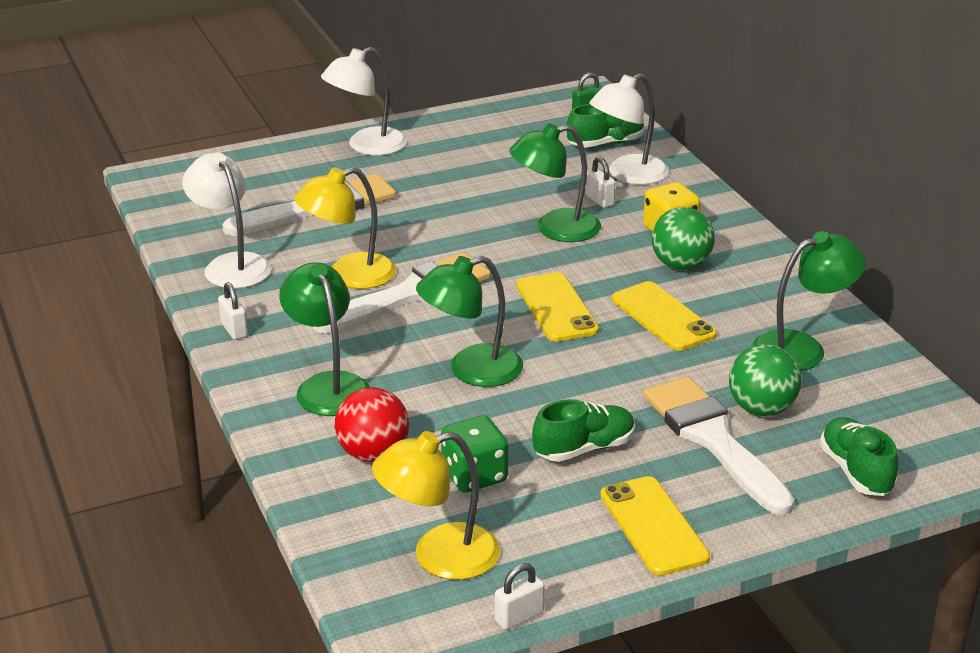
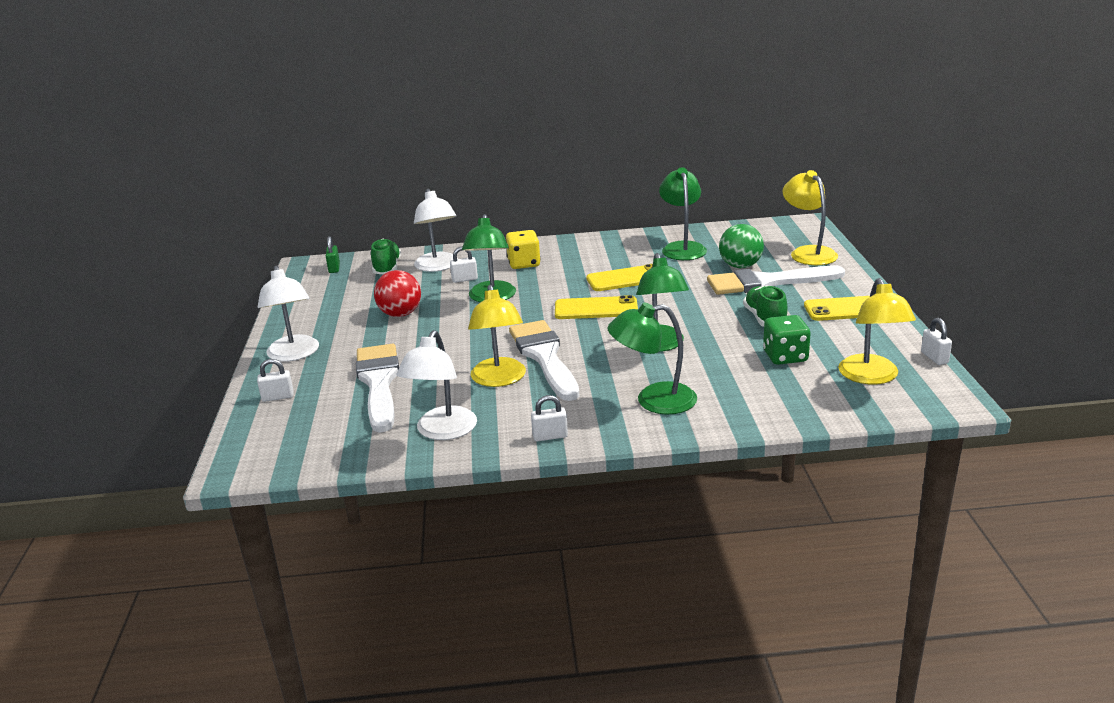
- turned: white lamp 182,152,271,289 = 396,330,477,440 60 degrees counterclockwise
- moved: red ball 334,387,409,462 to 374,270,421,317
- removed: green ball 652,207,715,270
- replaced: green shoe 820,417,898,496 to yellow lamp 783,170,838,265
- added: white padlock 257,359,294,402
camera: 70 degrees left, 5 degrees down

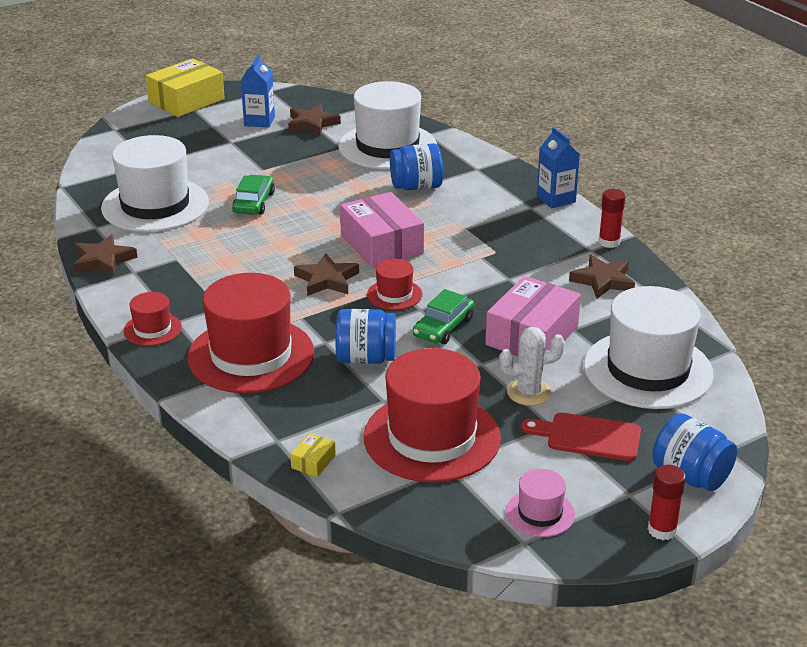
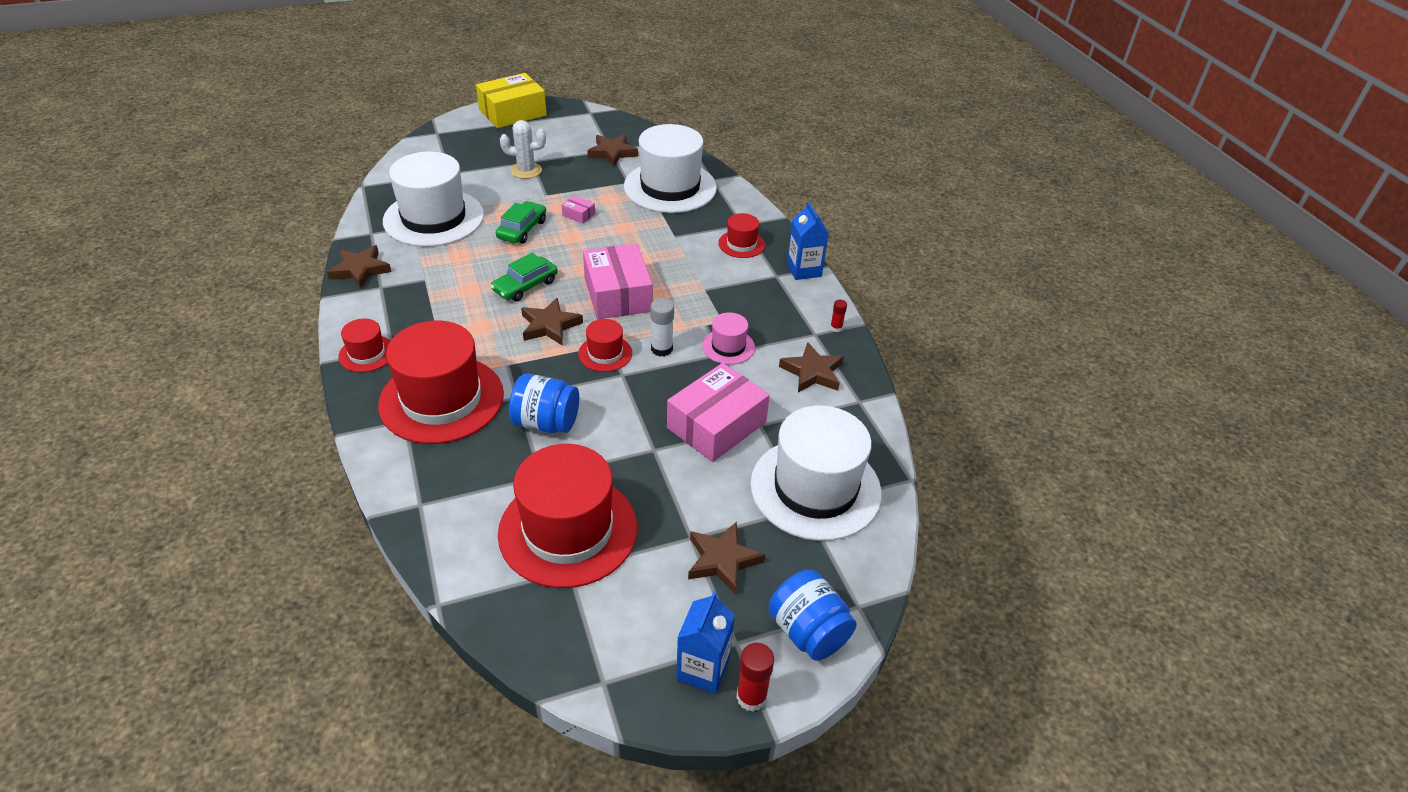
- moved: blue carton 241,54,275,128 to 676,591,735,693
- removed: yellow box 290,433,336,477
- removed: blue jar 390,143,443,190
- moved: green car 413,289,474,344 to 491,253,558,302
- moved: white cactus 499,327,565,406 to 500,120,546,179
- moved: pink hat 506,469,575,537 to 702,313,755,365
- replaced: red cutting board 521,413,641,461 to brown star 688,522,765,595
- resized: red glue stick 598,189,625,248 = 830,300,847,332 x0.58
- added: pink box 562,195,595,224
- added: white glue stick 651,298,674,357
- added: red hat 718,213,765,258
camera: 10 degrees right, 10 degrees up

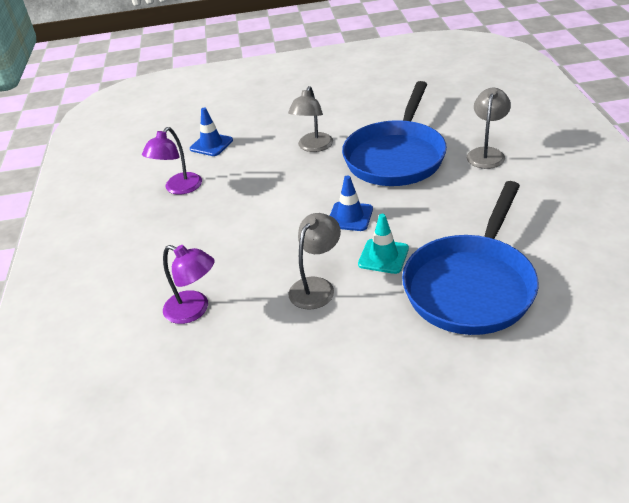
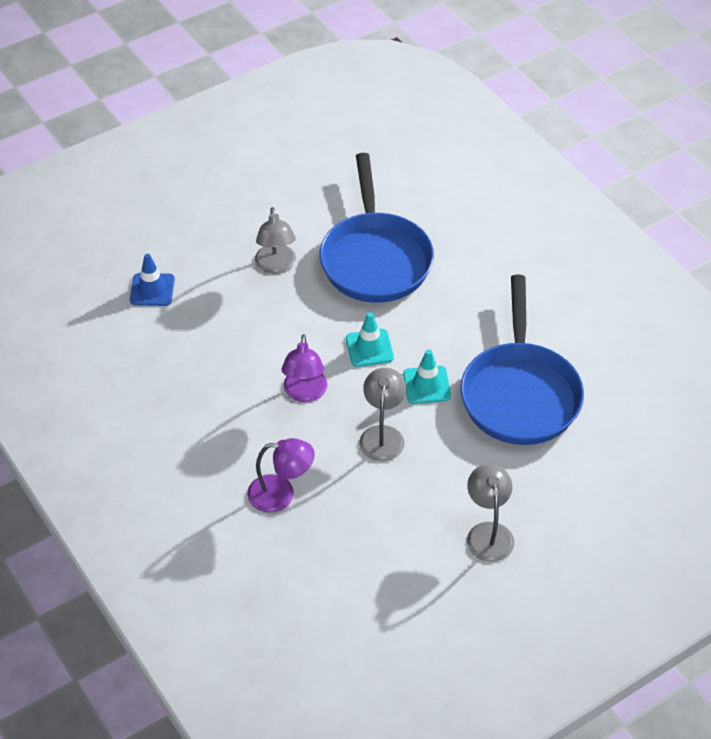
- moved: purple lamp 142,127,202,195 to 282,334,327,402
- recoloured: blue traffic cone 330,175,373,231 to turquoise traffic cone 346,312,394,367
- moved: grey lamp 467,88,511,169 to 467,464,514,562
camera: 30 degrees left, 10 degrees up

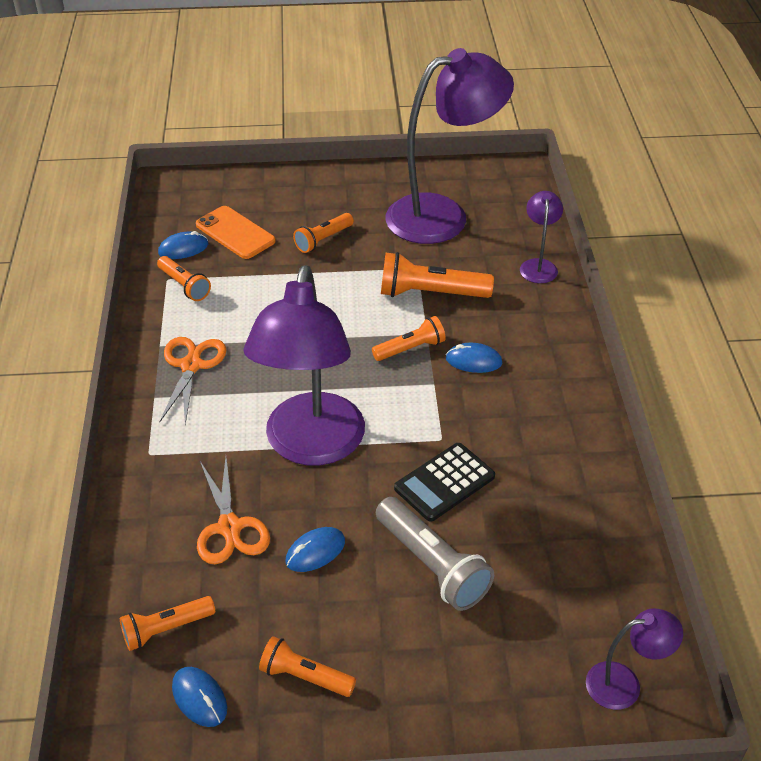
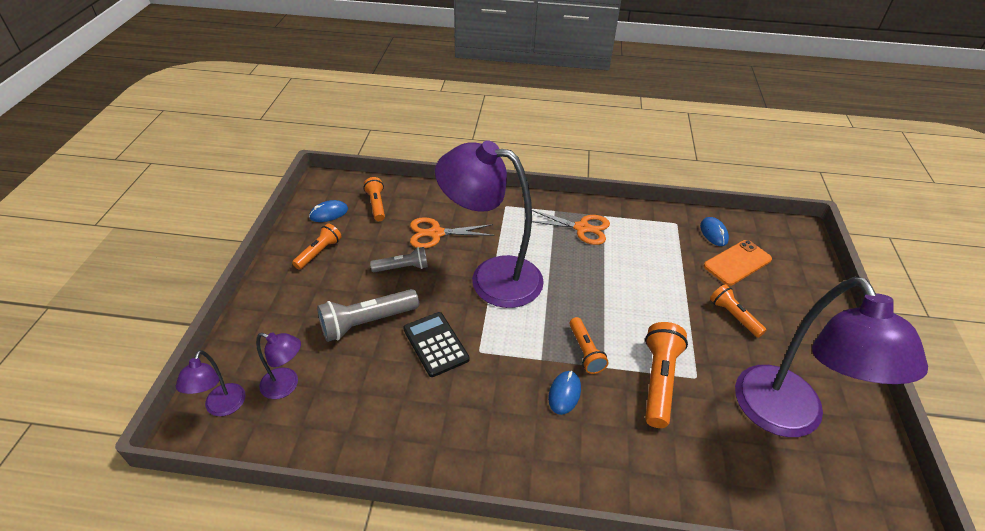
- removed: orange flashlight 157,256,211,301
- replaced: blue mouse 285,527,345,572 to grey flashlight 370,247,428,272
- moved: purple lamp 520,191,563,283 to 256,332,301,399
camera: 100 degrees right, 0 degrees up

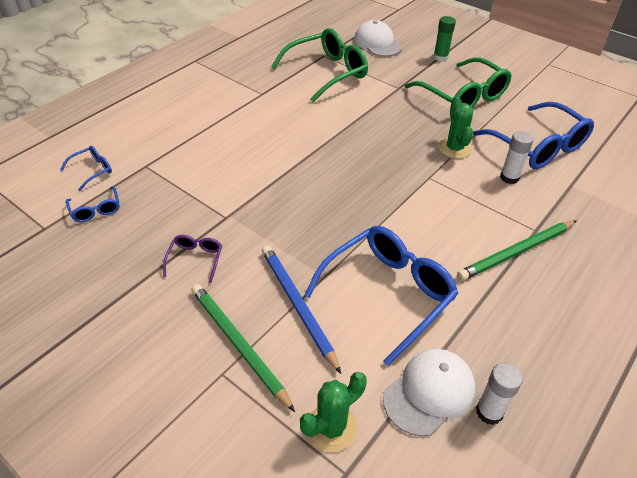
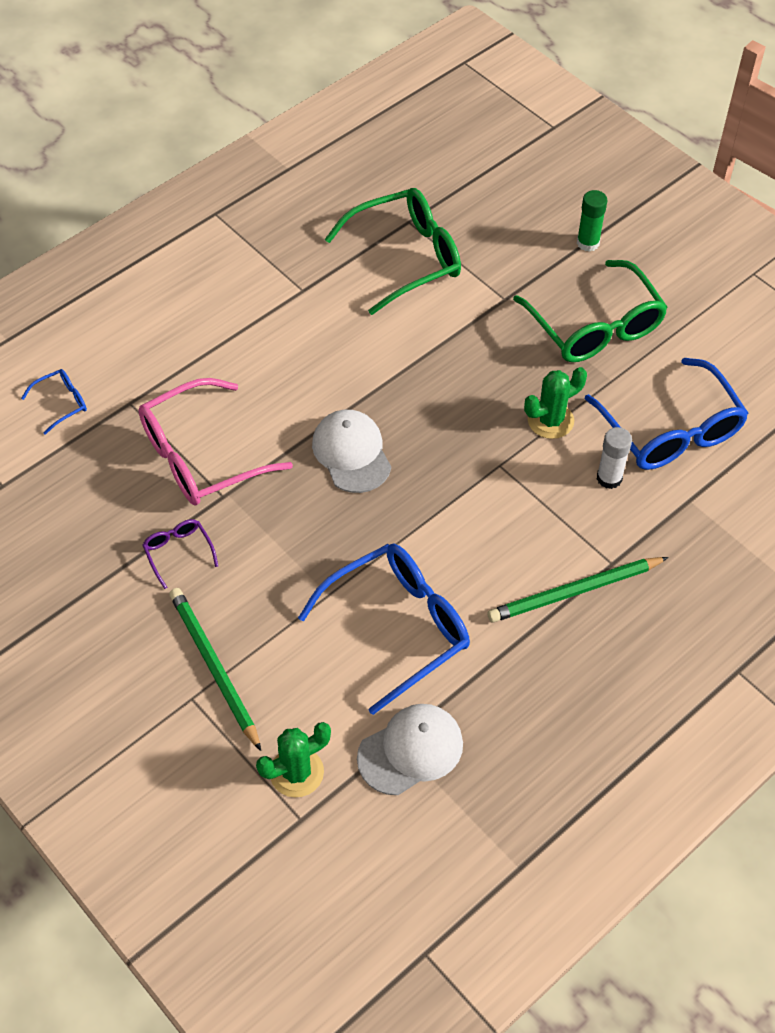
- removed: blue glasses 66,186,120,222
- turned: purple glasses 163,235,222,283 = 142,519,218,589 45 degrees counterclockwise
- removed: blue pencil 262,245,341,374
- moved: white cap 354,20,403,57 to 312,410,391,493
- turned: green cactus 438,97,473,159 = 524,367,587,439 60 degrees clockwise
- removed: white glue stick 476,363,523,425
- added: pink glasses 138,378,293,505
camera: 10 degrees right, 10 degrees up

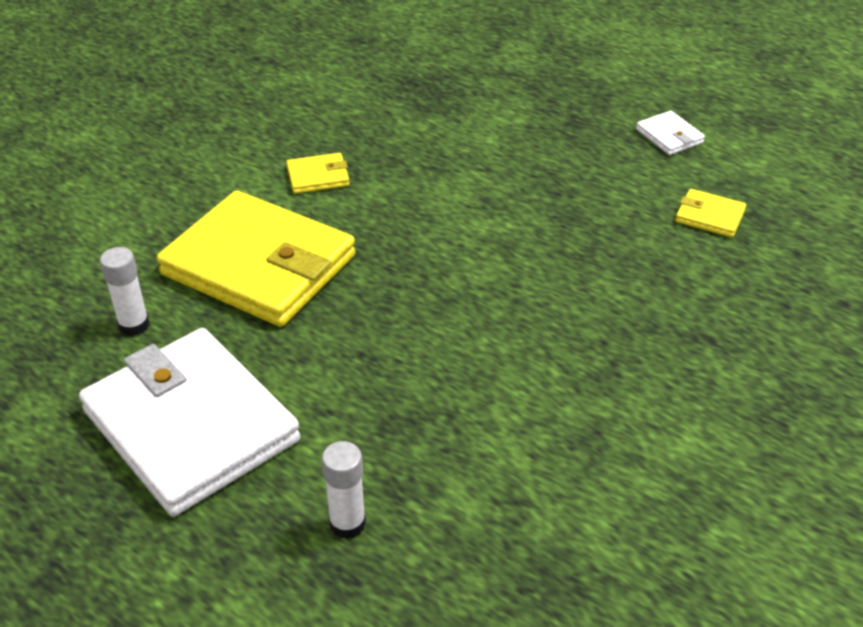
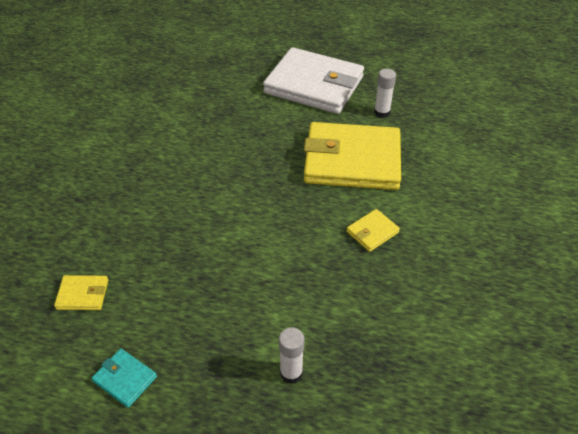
- moved: white glue stick 322,441,366,539 to 279,327,305,384
- recoloured: white wallet 636,111,705,155 to turquoise wallet 91,348,157,408
camera: 155 degrees right, 5 degrees up

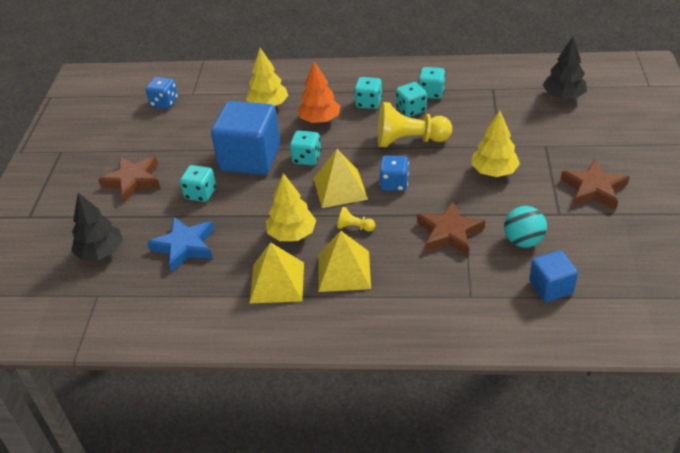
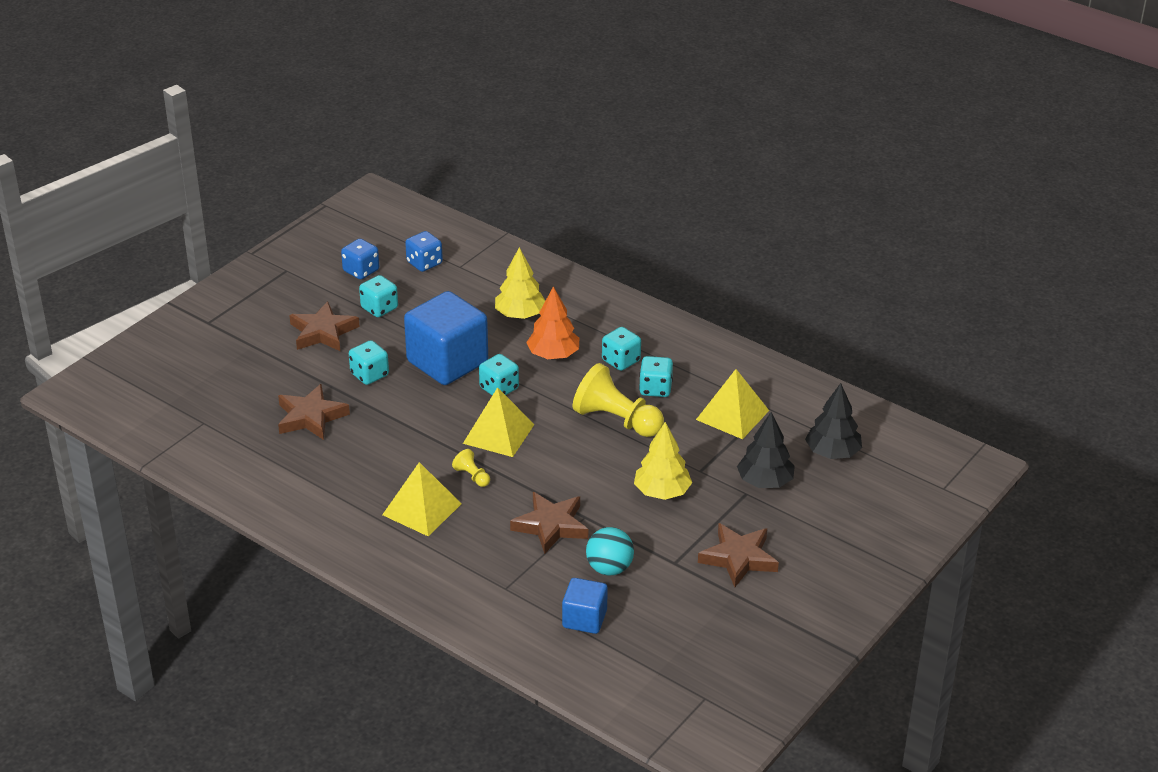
- moved: black tree 71,193,123,260 to 737,412,795,488
- recoloured: blue star 147,217,214,272 to brown star 278,384,350,440
- moved: yellow pyramid 249,242,304,304 to 696,369,769,439
- removed: yellow tree 266,173,316,241
- moved: blue dice 379,156,409,191 to 341,239,379,279
- moved: turquoise dice 418,67,446,99 to 359,275,398,317
camera: 30 degrees right, 5 degrees down

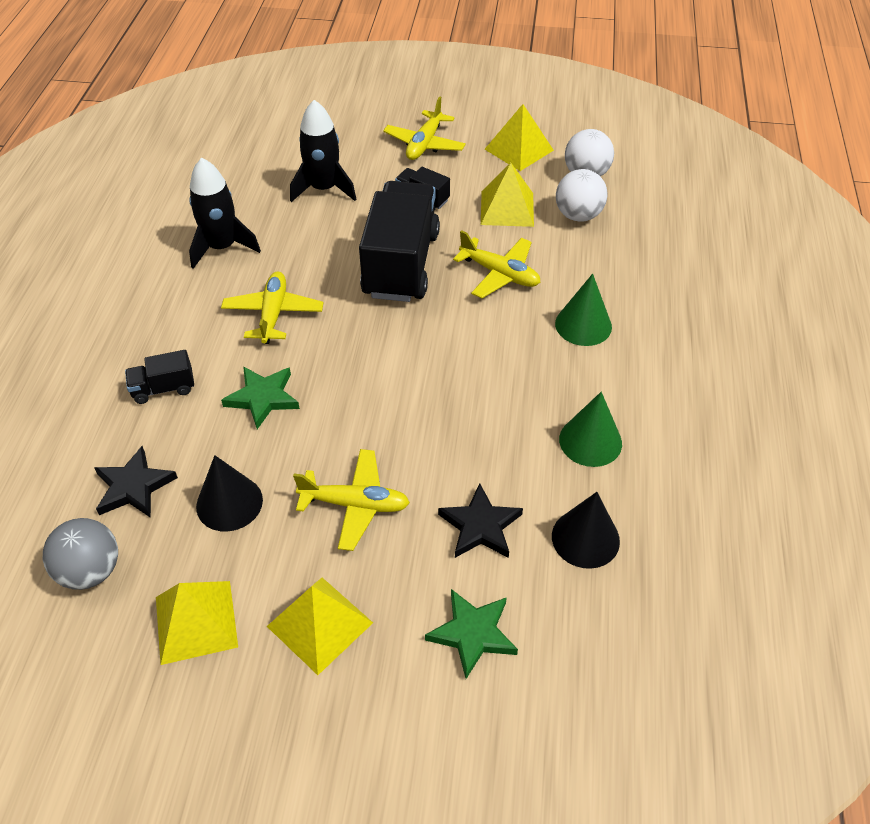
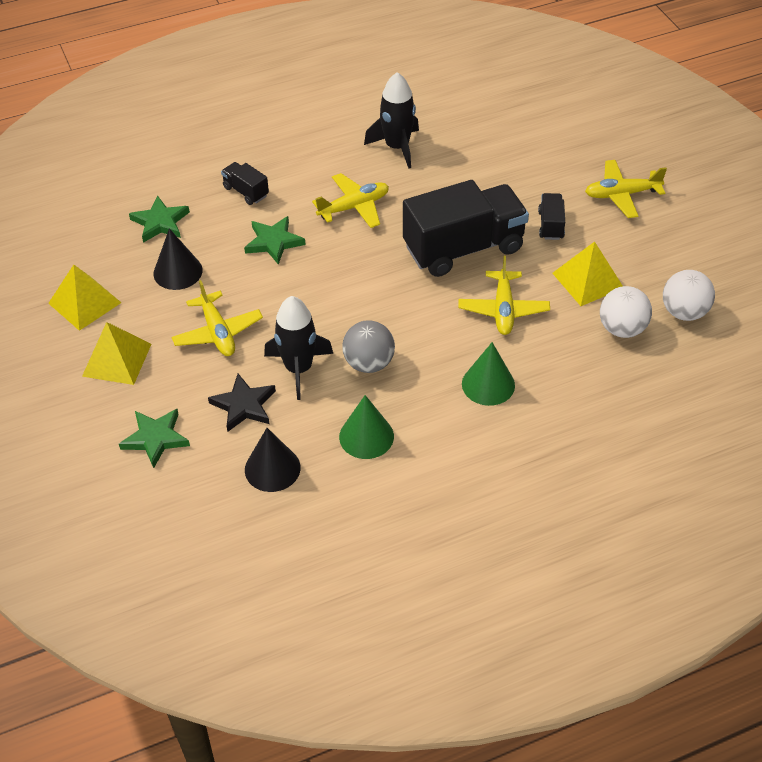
- moved: grey ball 43,518,118,590 to 342,320,395,373
- recoloured: black star 95,446,178,518 to green star 129,195,190,243
- moved: black rocket 290,100,357,202 to 264,296,333,400
- removed: yellow pyramid 485,104,554,171
camera: 60 degrees right, 0 degrees up

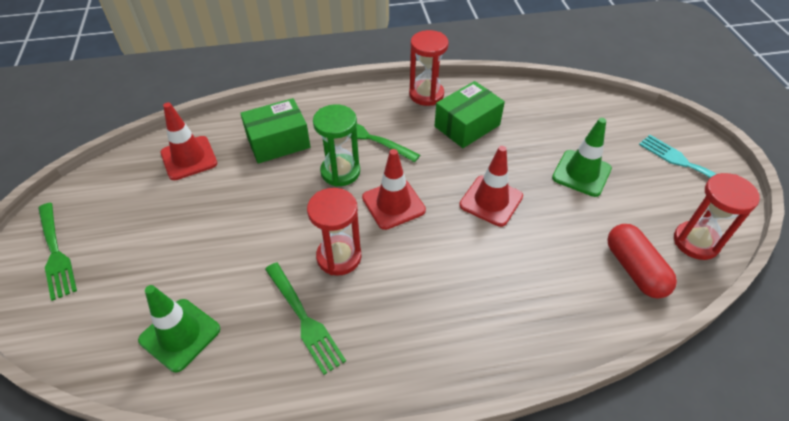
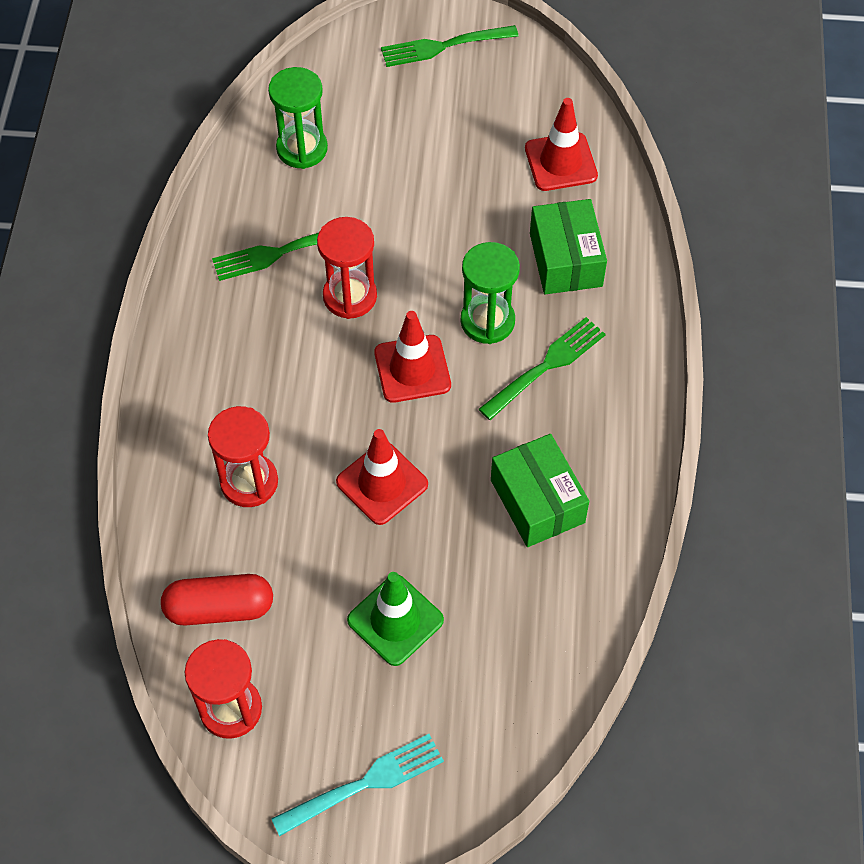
- replaced: green traffic cone 138,285,220,372 to green hourglass 268,67,328,169
- moved: red hourglass 409,30,449,106 to 208,406,278,507
camera: 105 degrees right, 10 degrees up

